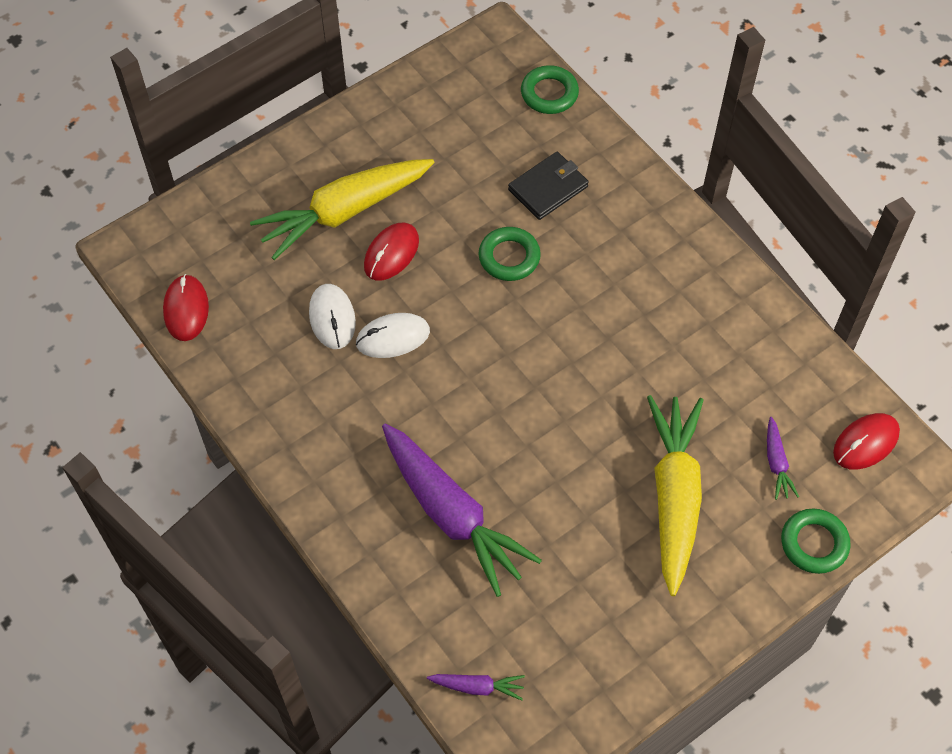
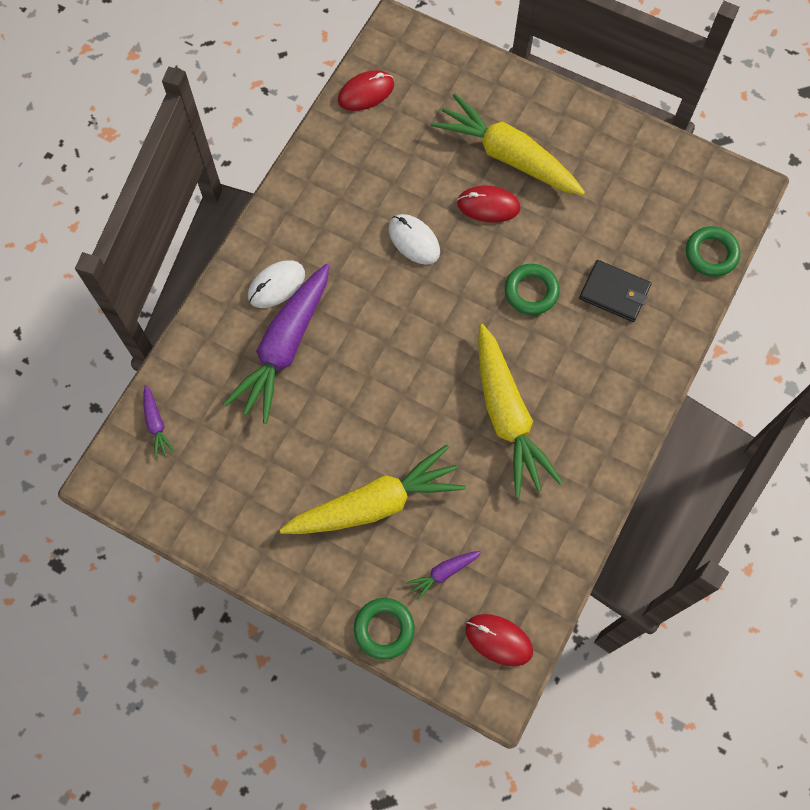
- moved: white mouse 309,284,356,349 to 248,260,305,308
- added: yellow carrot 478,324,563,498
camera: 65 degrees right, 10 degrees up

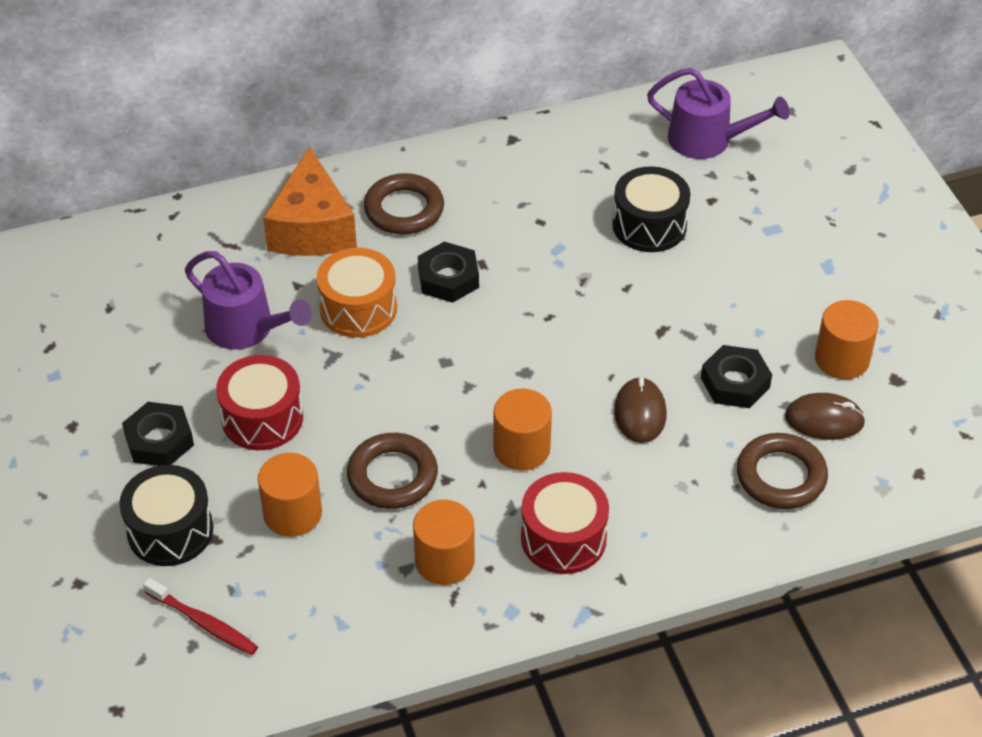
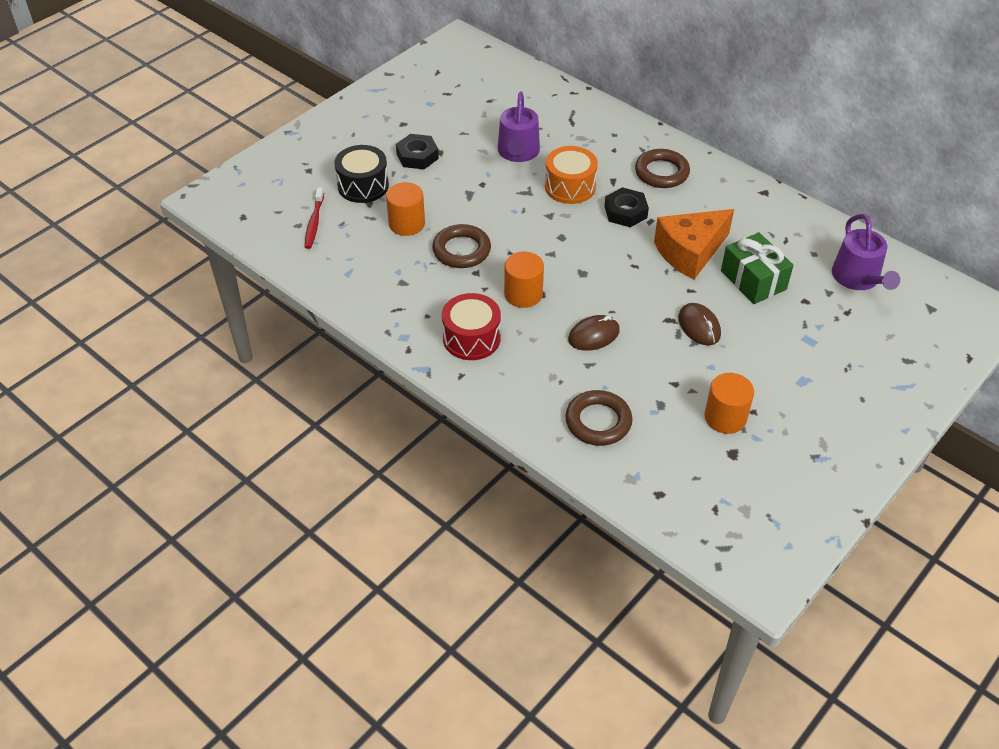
- removed: red drum 216,355,303,450
- moved: orange cheese 263,147,357,256 to 654,209,734,279
- removed: orange cylinder 413,500,475,585
- replaced: black drum 612,166,690,252 to green gift 721,232,793,304
- removed: black nut 701,345,772,408
- moved: brown mouse 785,393,866,440 to 678,303,721,345
camera: 60 degrees right, 0 degrees up

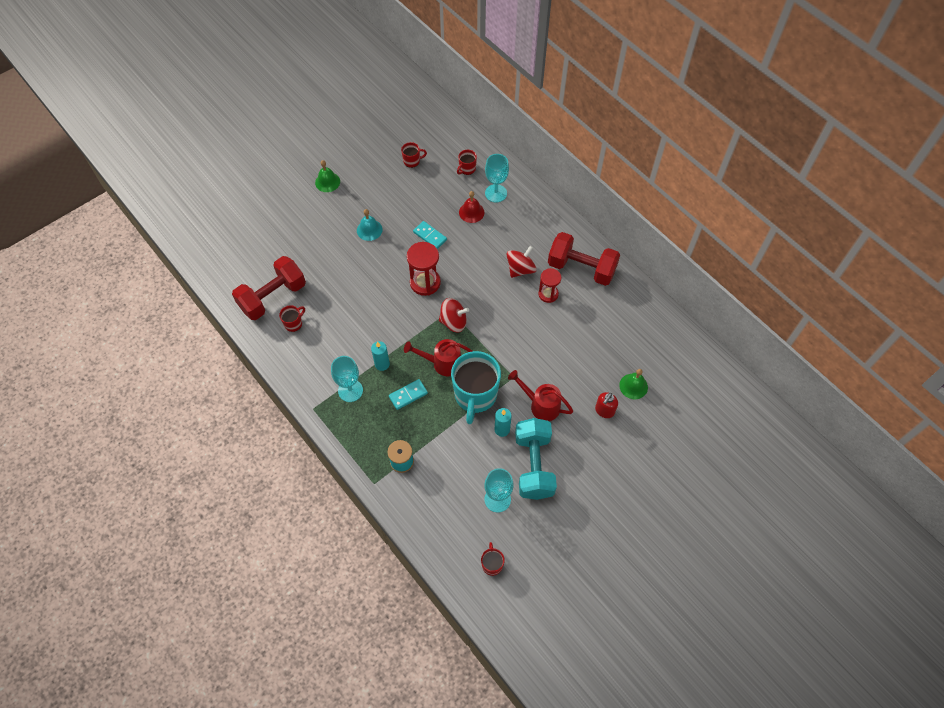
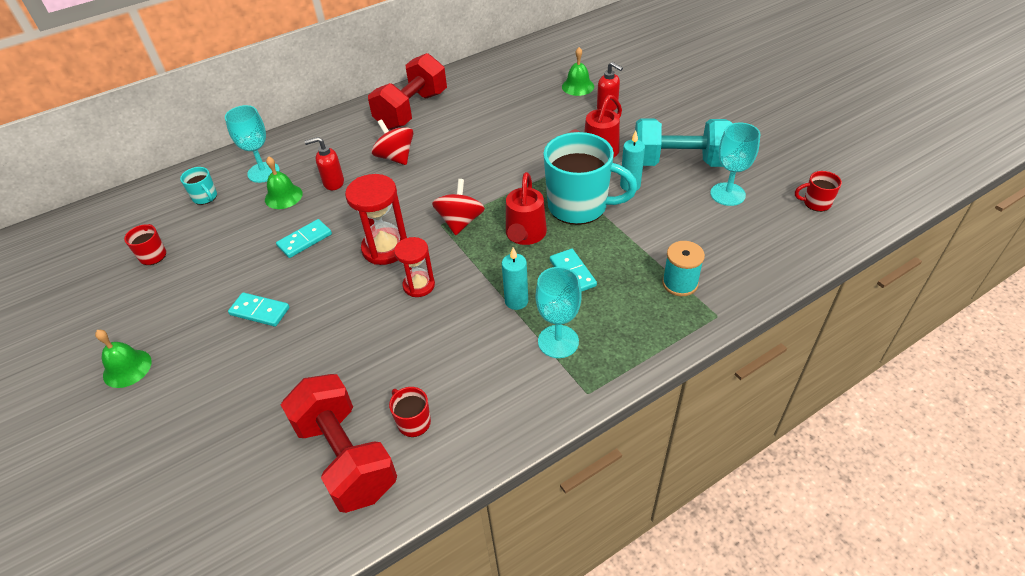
- replaced: turquoise bell 357,209,383,241 to turquoise domino 228,292,289,327
- recoloured: red mug 457,150,477,175 to turquoise mug 180,167,217,205
- recoloured: red bell 459,191,485,223 to green bell 265,156,303,209
- moved: red hourglass 538,268,561,303 to 394,237,435,297
- added: red soap dispenser 304,137,344,190
camera: 80 degrees left, 15 degrees down

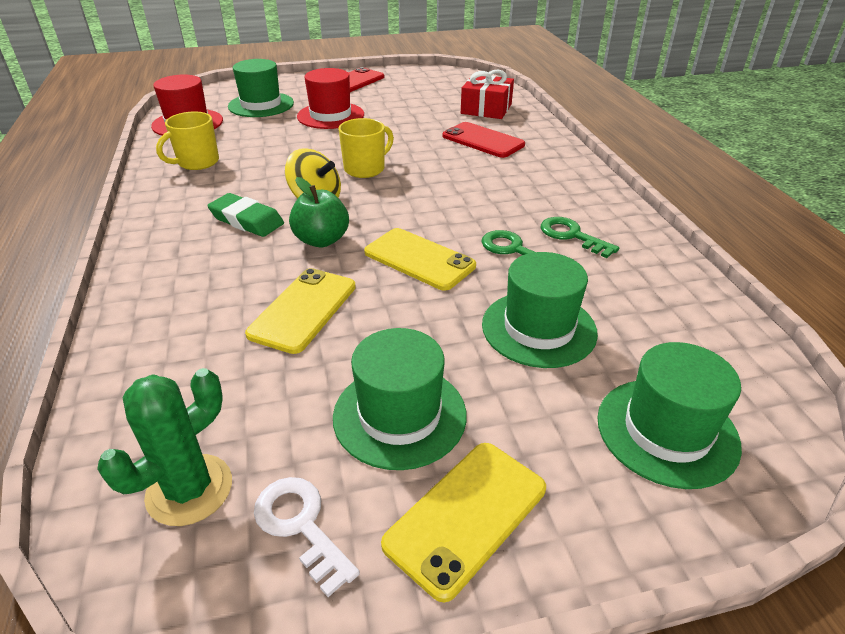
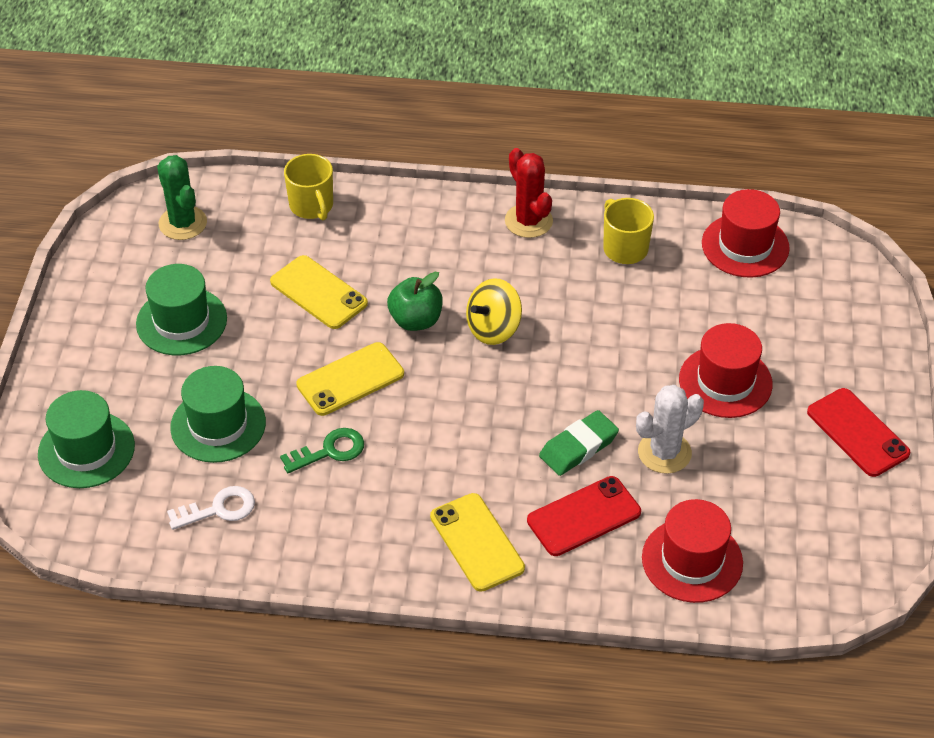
- moved: green eraser 207,193,284,237 to 539,410,619,476
- removed: green hat 228,59,294,117
- moved: white key 254,477,360,597 to 167,486,255,530
- moved: yellow mug 338,118,394,178 to 284,154,333,220
- moved: yellow phone 381,443,546,603 to 430,493,525,592
- replaced: red gift 461,70,514,119 to red hat 642,499,743,603
- removed: green key 541,217,619,258
- added: red cactus 505,148,553,238
- added: white cactus 636,385,704,474
camera: 110 degrees right, 10 degrees up

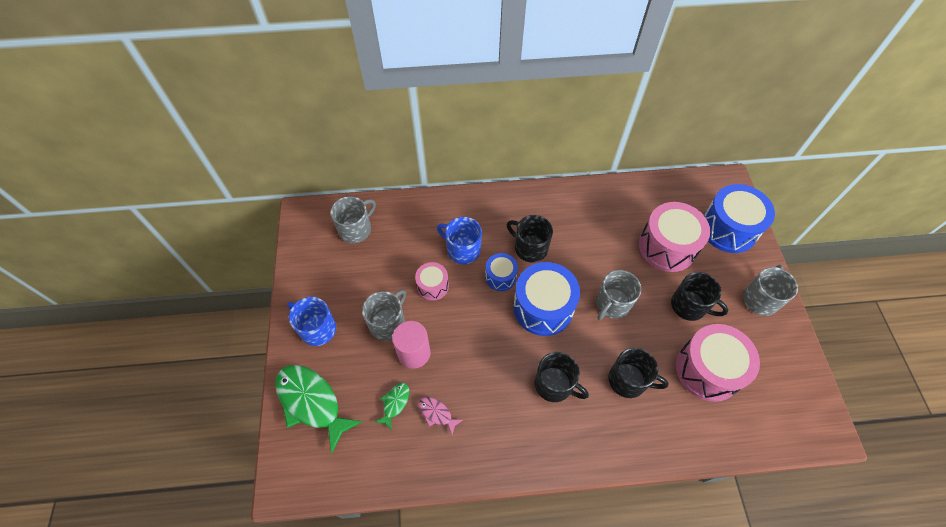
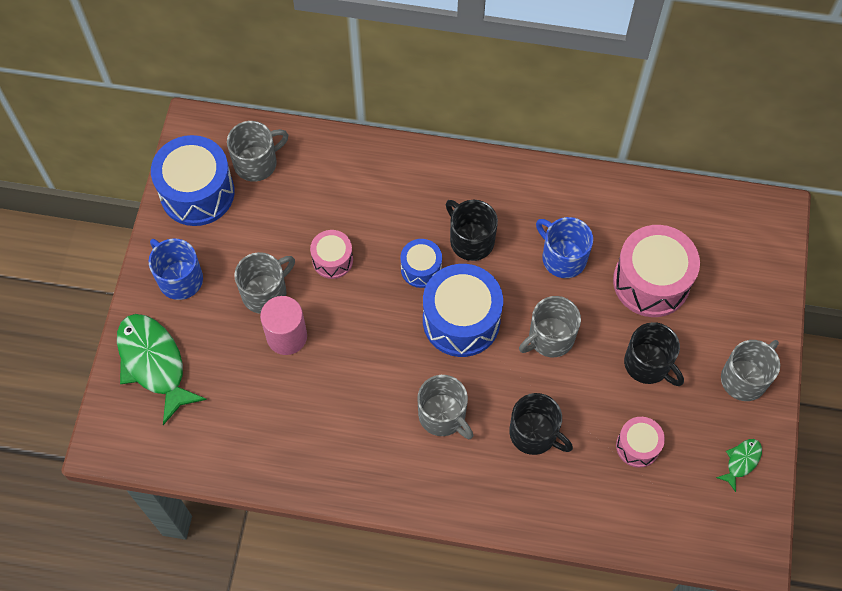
- moved: green fish 375,383,409,430 to 716,439,762,492
- removed: pink fish 419,397,463,435
- moved: blue mug 437,217,482,264 to 536,217,593,278
- recoloured: black mug 535,352,589,402 to grey mug 417,375,473,439
- resized: pink drum 676,324,760,402 = 616,417,665,468 x0.54
- moved: blue drum 704,184,775,253 to 151,135,235,226
camera: 15 degrees right, 5 degrees up

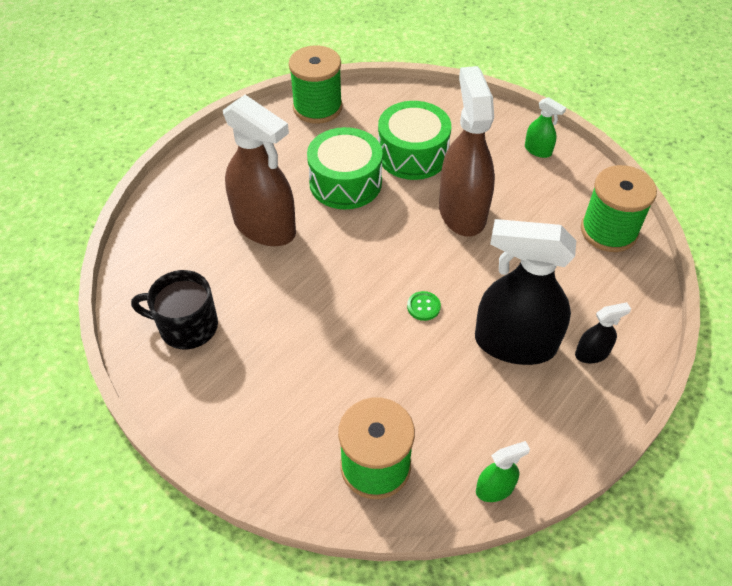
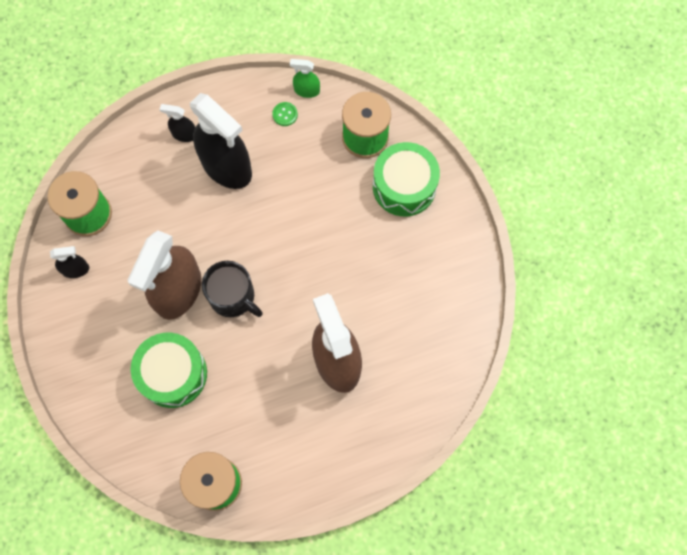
- moved: black mug 131,270,218,349 to 202,261,263,317
- moved: green drum 307,127,383,209 to 373,142,440,216
- moved: green button 407,291,441,321 to 272,102,298,126
- removed: green spray bottle 525,97,566,158
- added: black spray bottle 50,246,89,278
camera: 150 degrees left, 20 degrees up

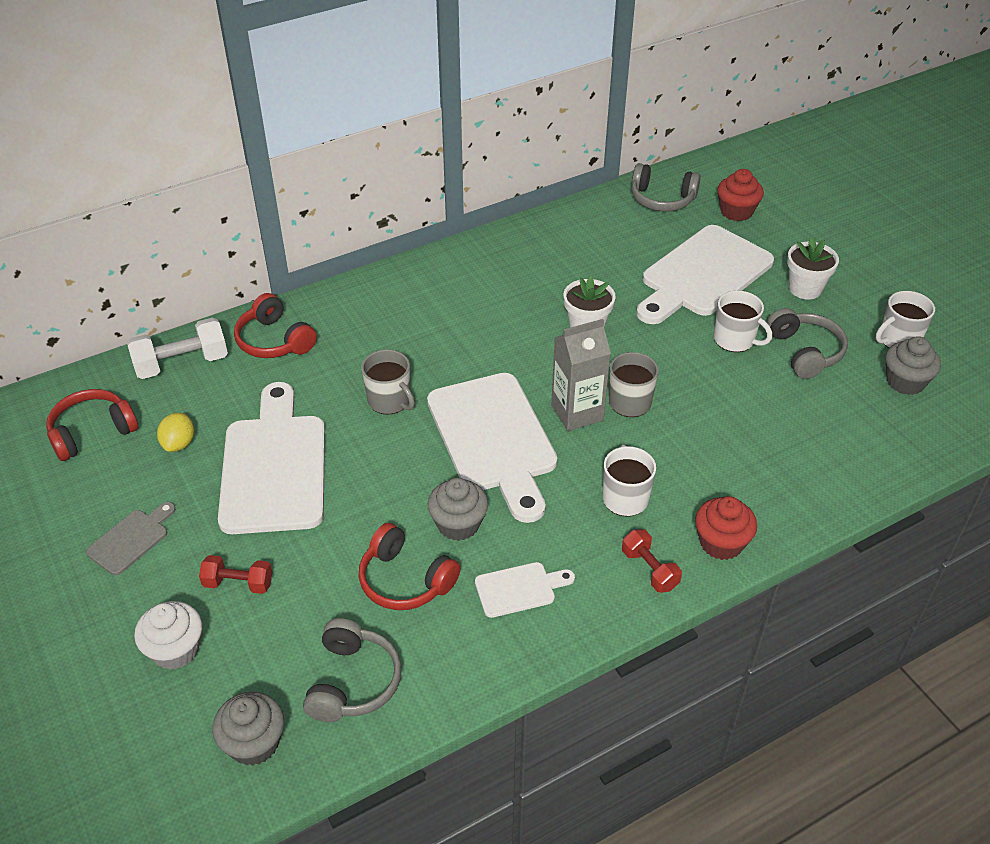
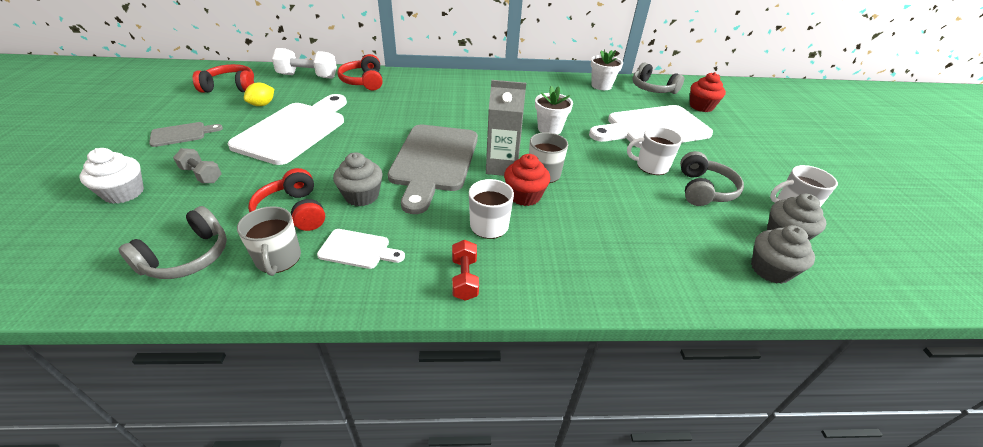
- recoloured: red dumbbell 199,555,272,594 to grey dumbbell 173,148,222,183
- moved: grey cupcake 212,692,284,766 to 751,225,815,284
- moved: grey mug 361,350,415,415 to 237,206,301,276
- recoloured: white cutting board 427,373,557,523 to grey cutting board 388,125,478,214
- moved: red cupcake 695,496,757,560 to 504,154,550,206
- turned: white mug 714,291,772,352 = 627,127,683,175 120 degrees clockwise
- moved: white flower pot 787,237,839,300 to 591,49,623,90
camera: 25 degrees right, 5 degrees down

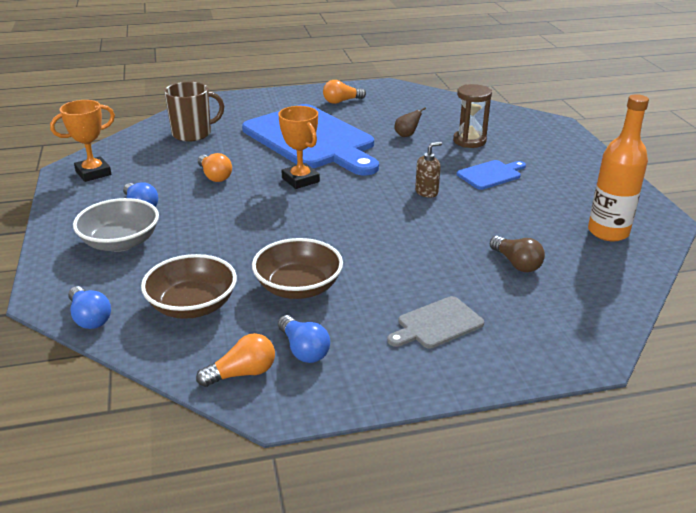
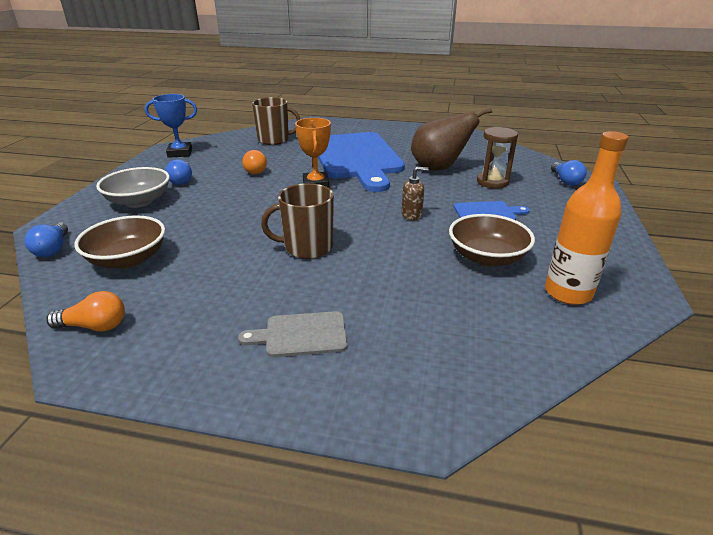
- recoloured: orange trophy 50,100,115,182 to blue trophy 145,94,197,158
- moved: brown bowl 252,238,343,299 to 449,214,535,267
- moved: blue light bulb 278,315,330,363 to 551,160,587,186
- removed: orange light bulb 323,80,366,104
- resized: brown pear 395,107,426,137 = 411,108,492,170 x2.45
- removed: brown light bulb 490,236,545,272
- added: brown mug 261,183,334,259
camera: 25 degrees right, 0 degrees up

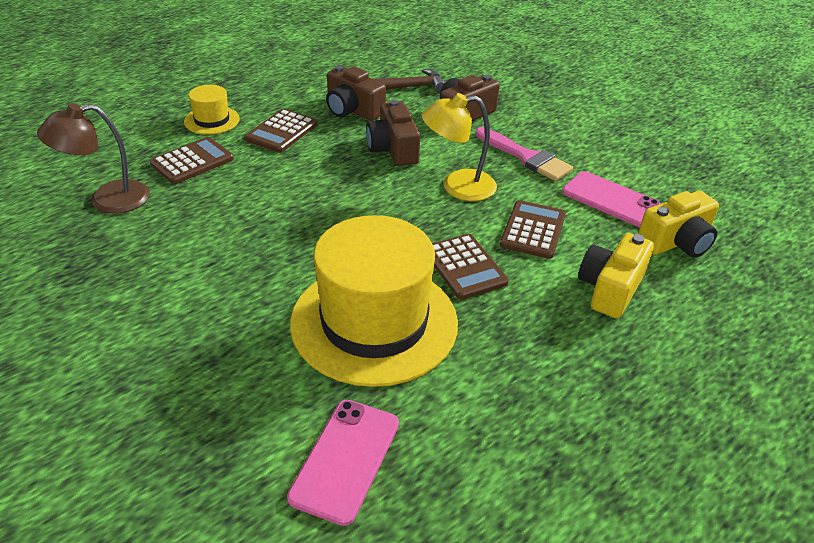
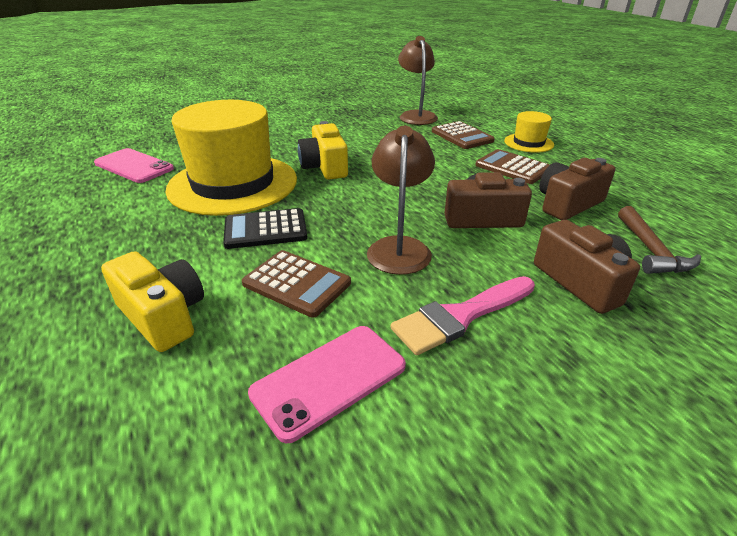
- recoloured: yellow lamp 422,93,497,201 to brown lamp 367,126,435,275
- recoloured: brown calculator 432,234,509,300 to black calculator 223,208,308,249
- moved: yellow camera 638,191,719,257 to 298,121,348,179
camera: 105 degrees right, 5 degrees down

